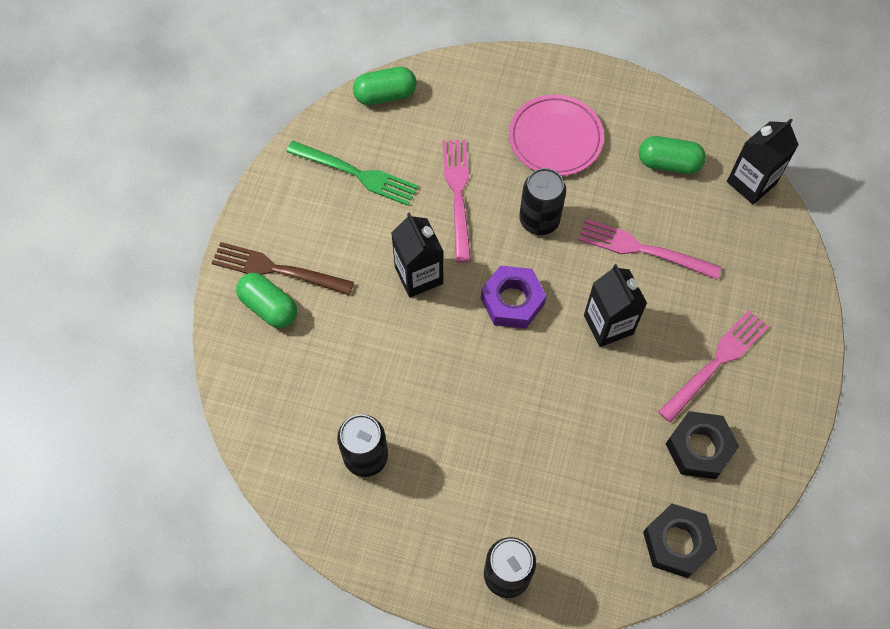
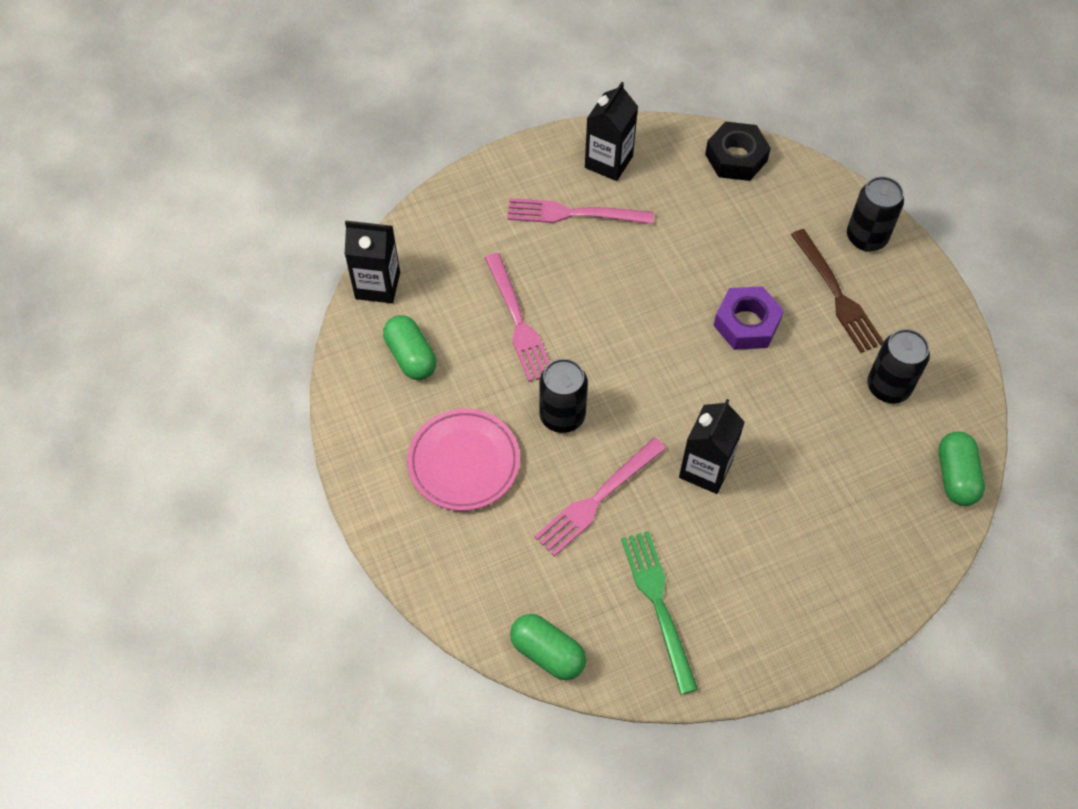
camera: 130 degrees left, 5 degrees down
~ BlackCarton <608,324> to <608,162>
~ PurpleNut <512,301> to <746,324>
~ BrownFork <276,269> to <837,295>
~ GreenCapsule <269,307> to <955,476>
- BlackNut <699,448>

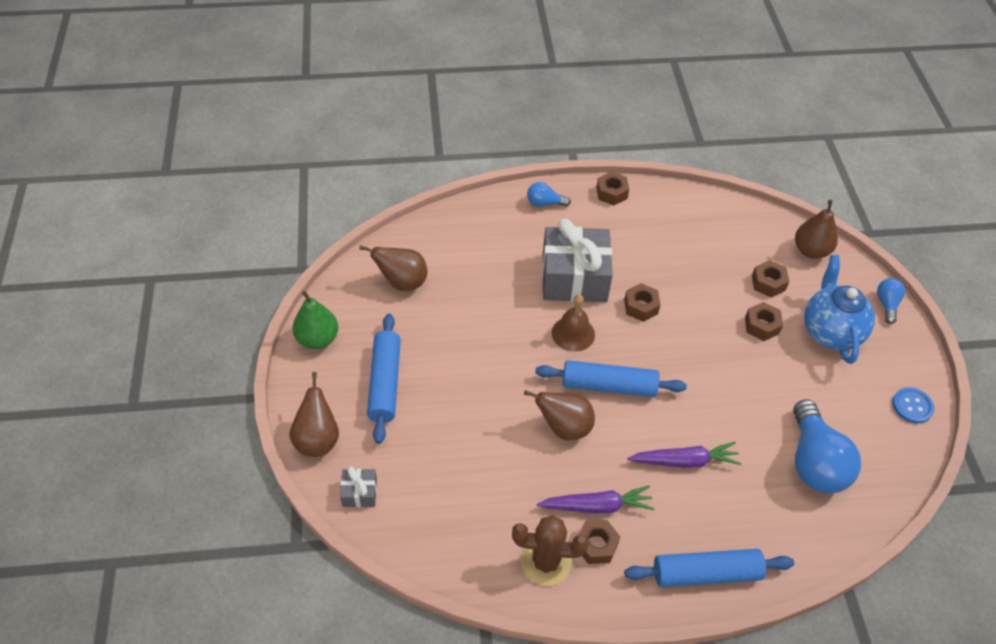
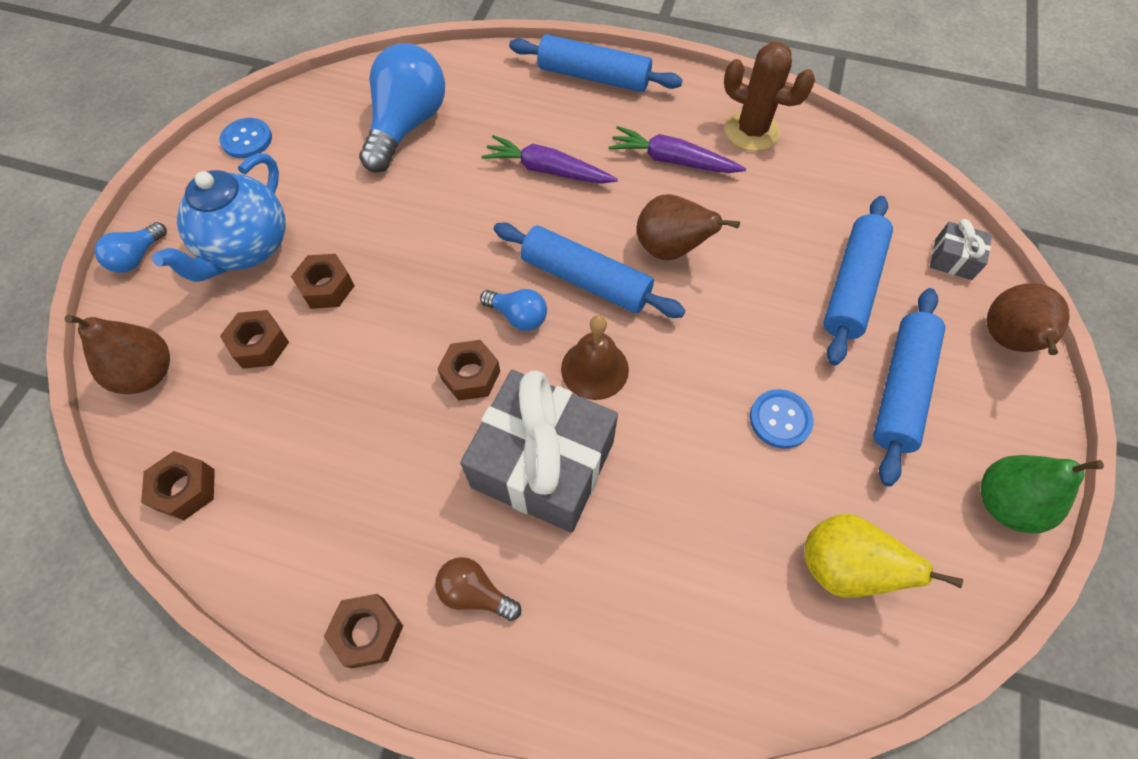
camera: 155 degrees left, 10 degrees up
~ BrownNut <596,545> to <185,489>
+ BrownLightBulb <475,593>
~ BlueLightBulb <544,203> to <518,316>
+ BlueButton <780,419>
~ BrownPear <402,282> to YellowPear <842,567>
+ BlueRollingPin <851,286>

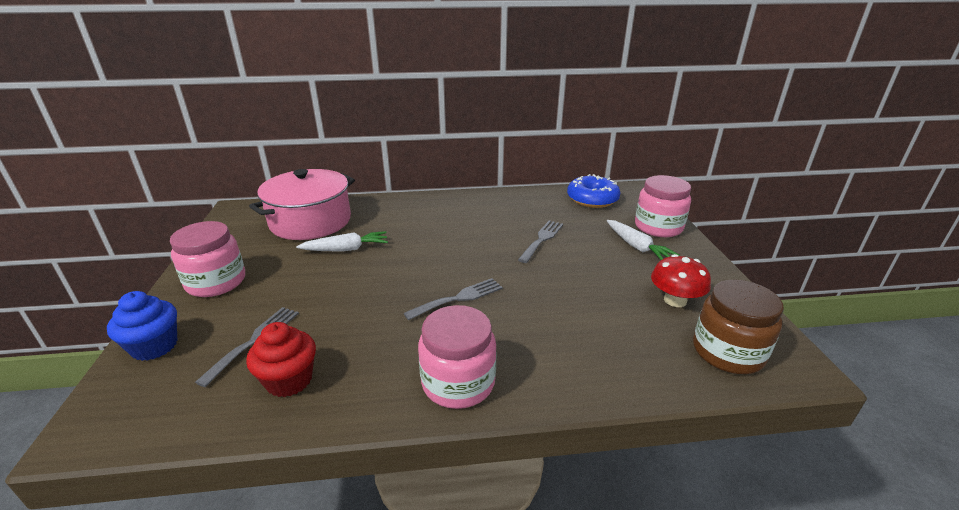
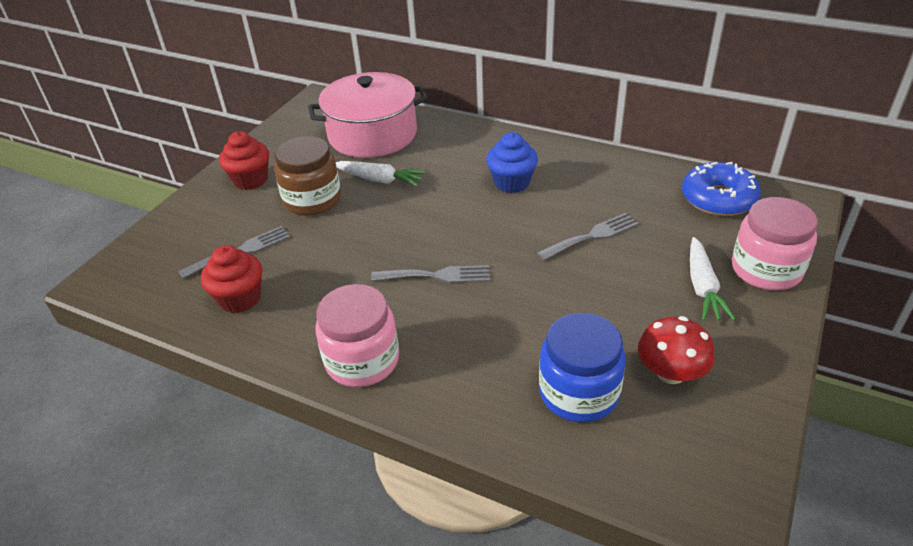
camera: 35 degrees right, 10 degrees up
~ PinkJar <216,282> to RedCupcake <250,180>
~ BrownJar <727,352> to <312,200>
~ BlueCupcake <154,346> to <512,183>
+ BlueJar <578,393>

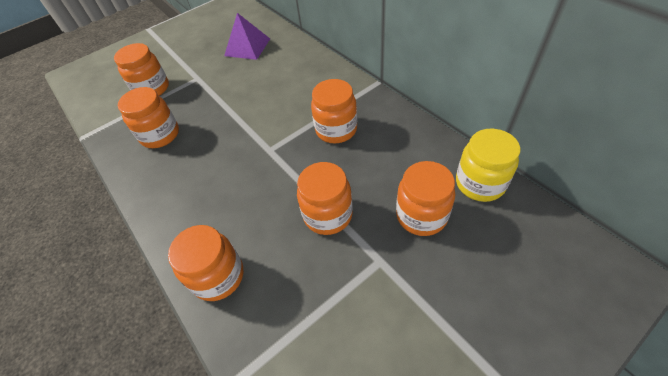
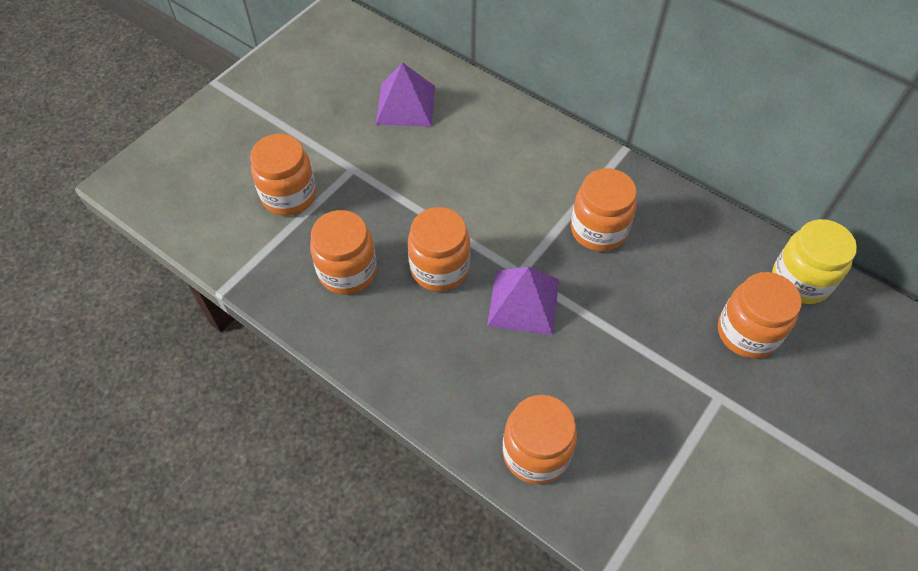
camera: 20 degrees left, 5 degrees up
~ OrangeJar <328,215> to <439,268>
+ PurplePyramid <523,302>

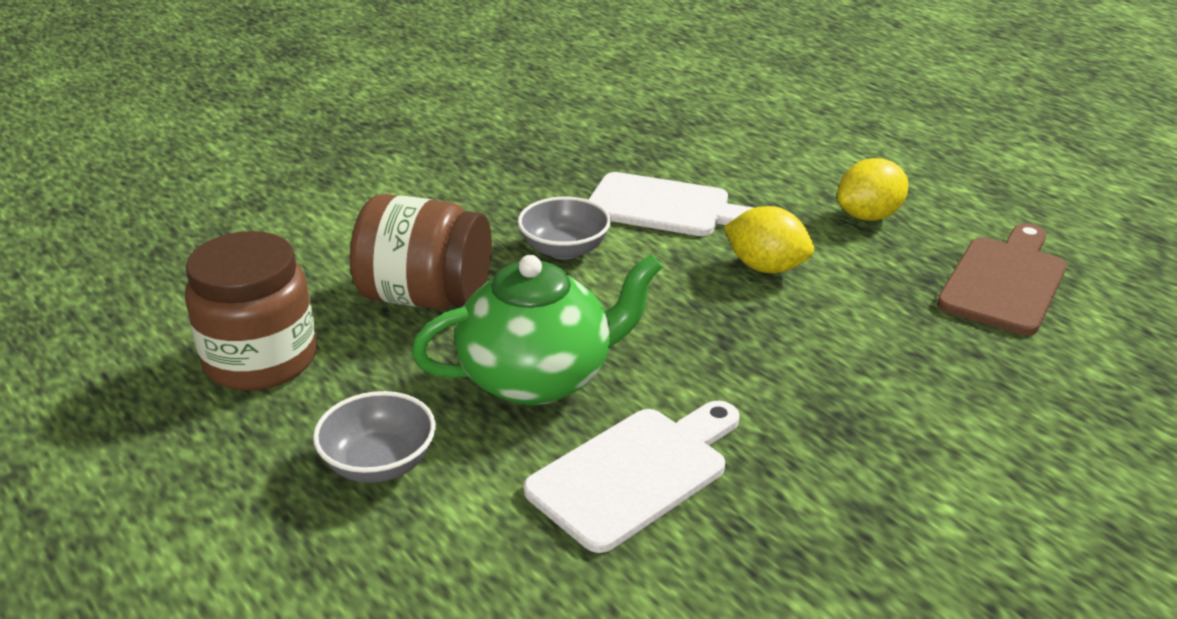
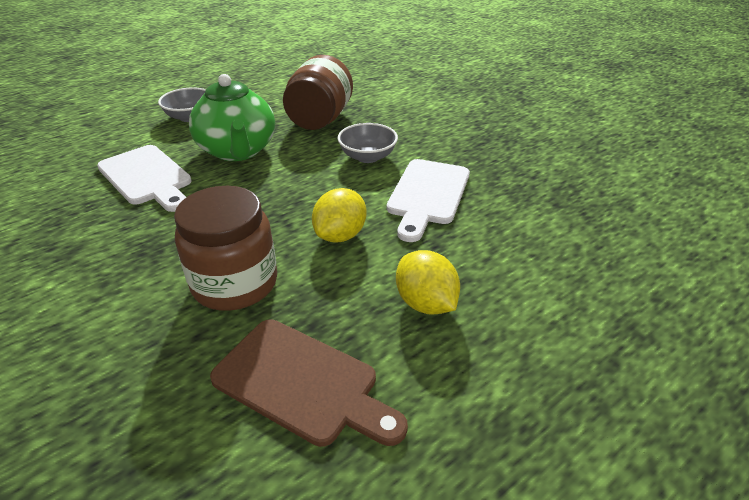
camera: 90 degrees right, 5 degrees up
~ BrownJar <261,360> to <235,283>

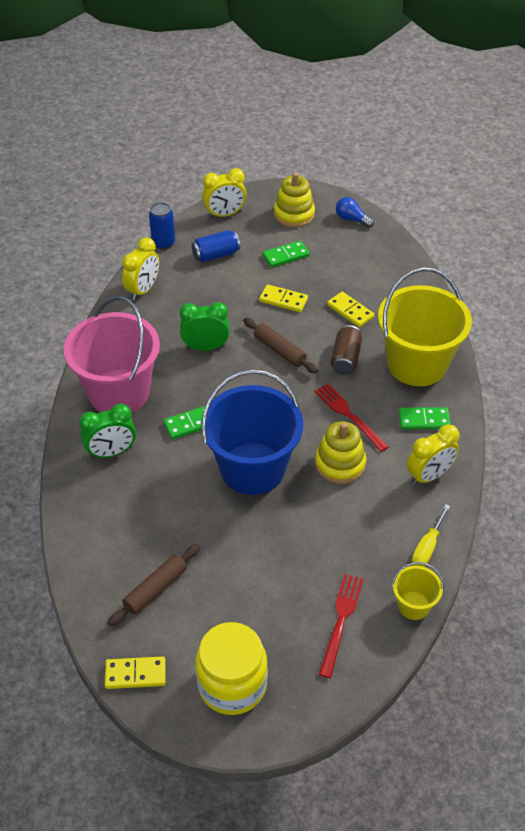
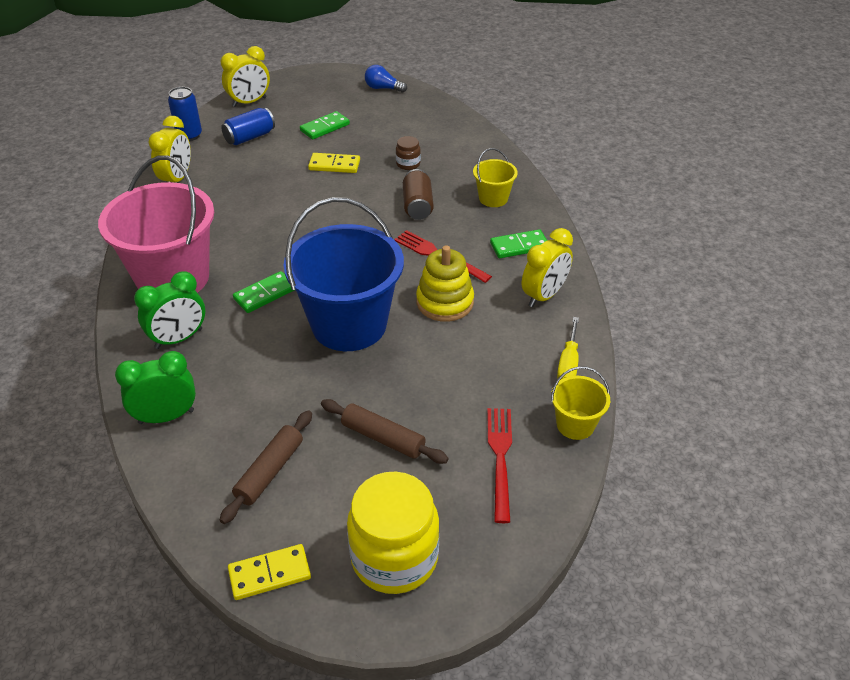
camera: 15 degrees left, 5 degrees down
~ GreenClock <205,347> to <166,416>
~ BrownRollingPin <279,350> to <383,438>
~ YellowDomino <350,311> to BrownJar <408,164>
~ YellowBucket <417,364> = <493,198> x0.45
- YellowStackingToy <294,214>

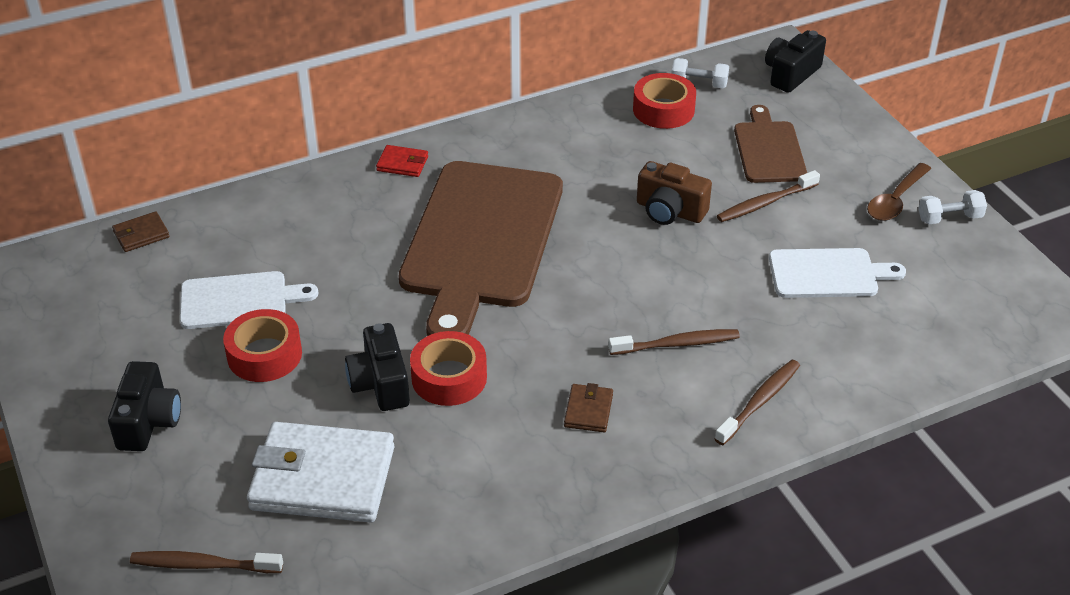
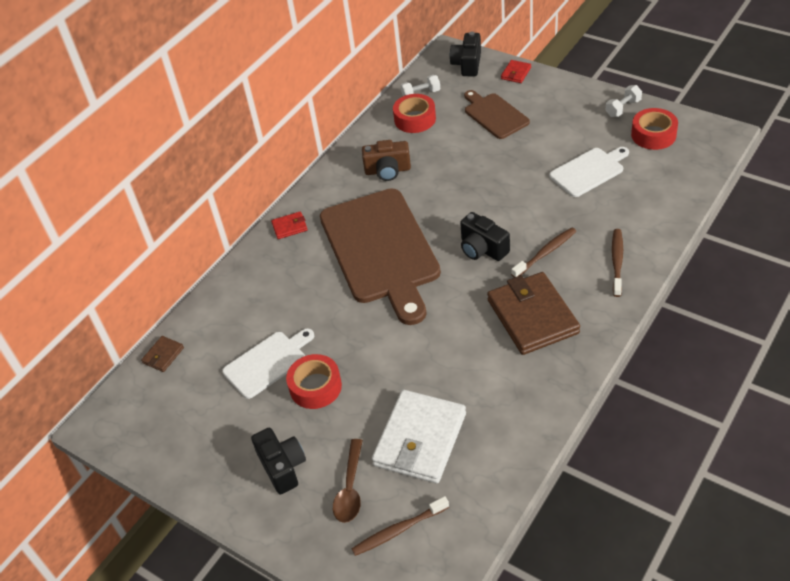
camera: 25 degrees left, 5 degrees up
~ BrownSpoon <895,200> to <350,488>
~ BrownCamera <669,211> to <388,171>
~ WhiteWallet <322,478> = <420,439> 45 degrees counterclockwise
~ BlackCamera <380,384> to <482,249>
~ BrownWallet <588,410> = <532,316> x2.29
+ RedWallet <516,73>
~ RedTape <449,377> to <653,135>
- BrownToothbrush <765,203>

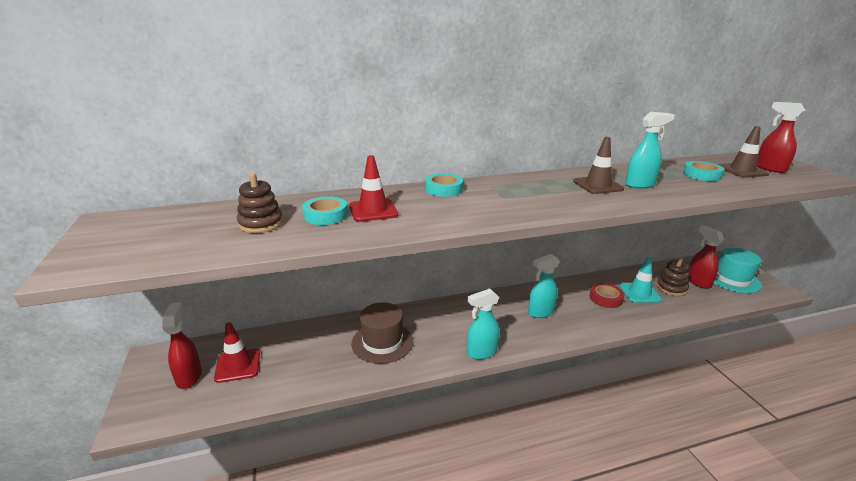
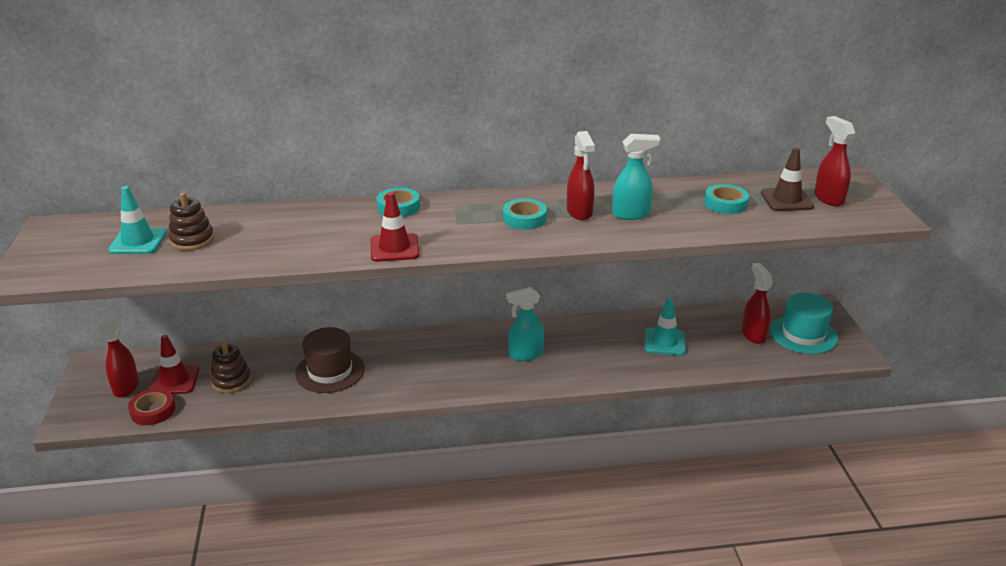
camera: 10 degrees right, 5 degrees up
+ TurquoiseTrafficCone <138,241>
~ RedTape <605,298> to <153,411>
~ BrownStackingToy <671,288> to <231,381>
~ RedTrafficCone <373,210> to <394,248>
~ TurquoiseTape <325,215> to <524,219>
~ BrownTrafficCone <598,185> to RedSprayBottle <579,212>
- TurquoiseSprayBottle <481,352>

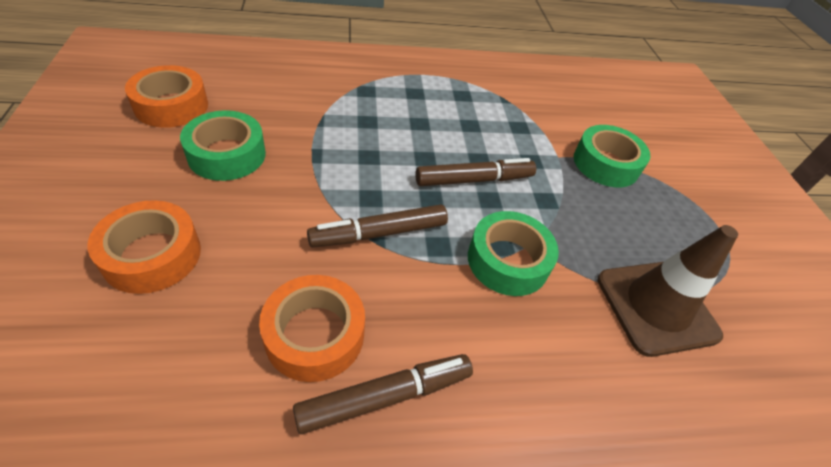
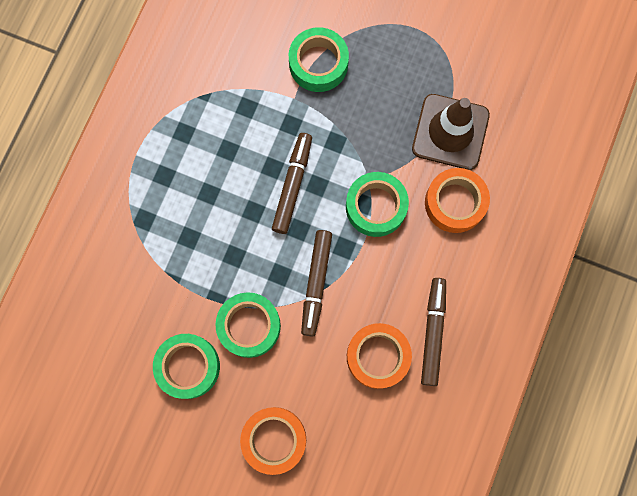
camera: 55 degrees left, 30 degrees up
+ GreenTape <249,326>
~ OrangeTape <171,106> to <455,203>

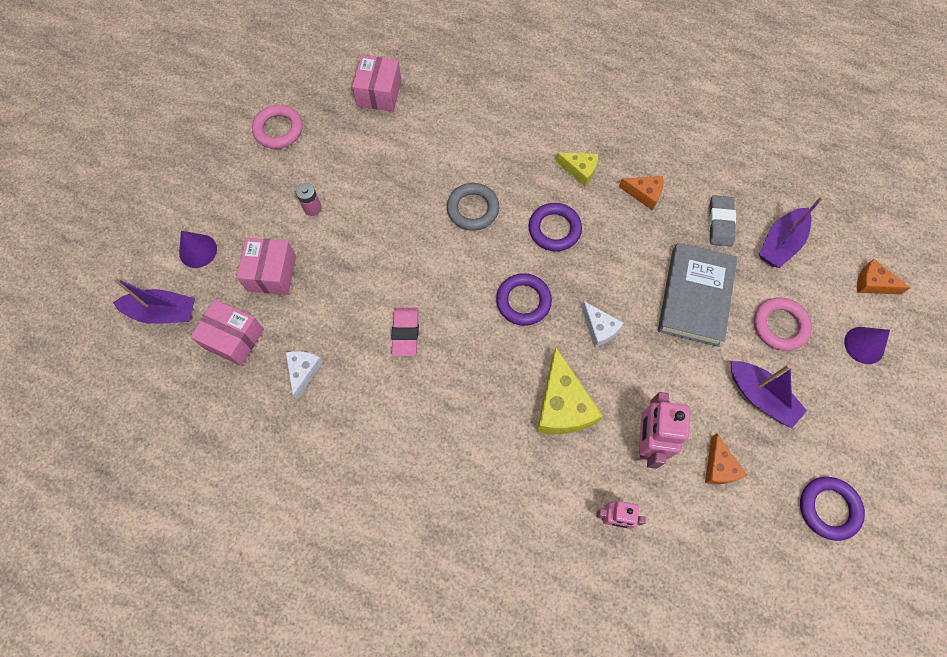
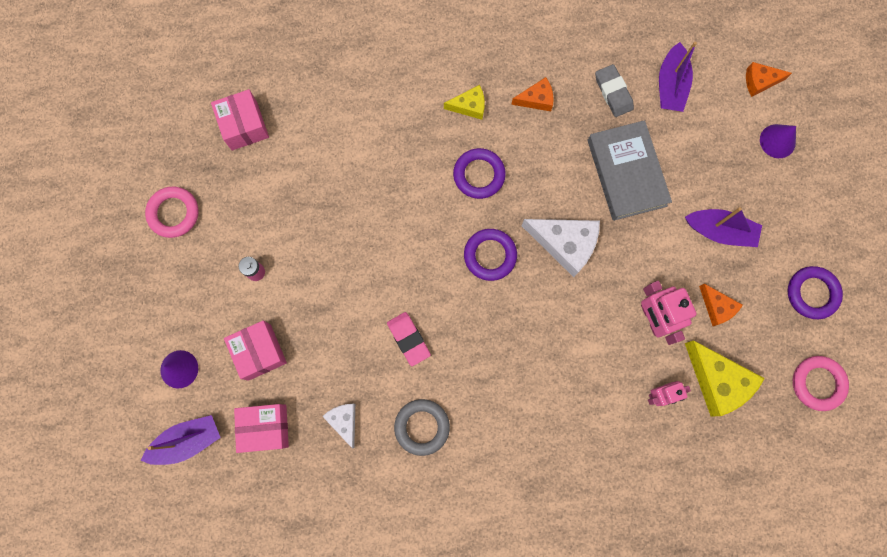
camera: 30 degrees left, 10 degrees up
~ GreyRing <473,209> to <422,427>
~ WhiteCheese <599,328> = <565,244> x1.76
~ YellowCheese <562,405> to <717,381>
~ PinkRing <780,326> to <817,383>

